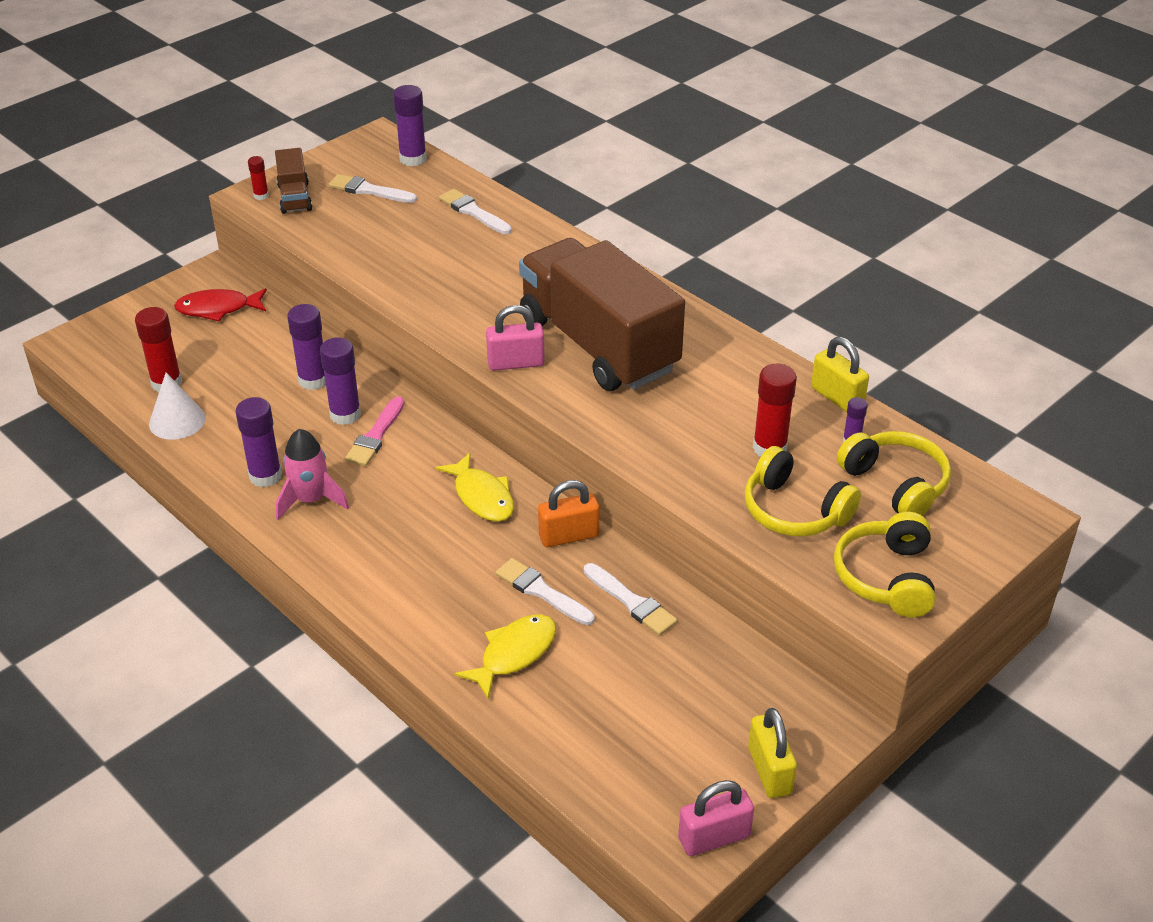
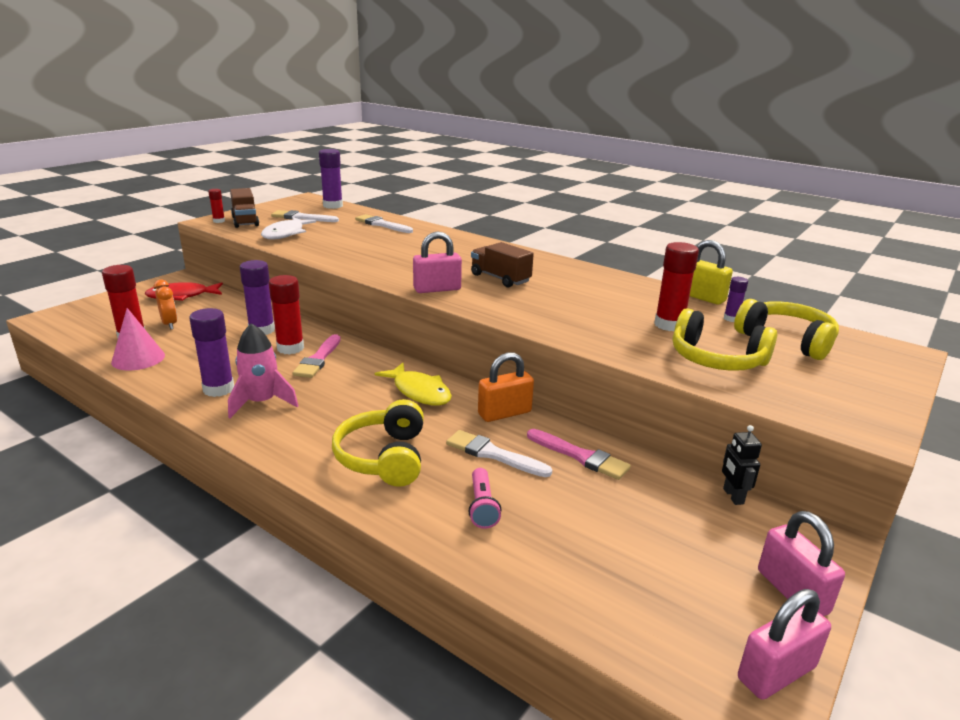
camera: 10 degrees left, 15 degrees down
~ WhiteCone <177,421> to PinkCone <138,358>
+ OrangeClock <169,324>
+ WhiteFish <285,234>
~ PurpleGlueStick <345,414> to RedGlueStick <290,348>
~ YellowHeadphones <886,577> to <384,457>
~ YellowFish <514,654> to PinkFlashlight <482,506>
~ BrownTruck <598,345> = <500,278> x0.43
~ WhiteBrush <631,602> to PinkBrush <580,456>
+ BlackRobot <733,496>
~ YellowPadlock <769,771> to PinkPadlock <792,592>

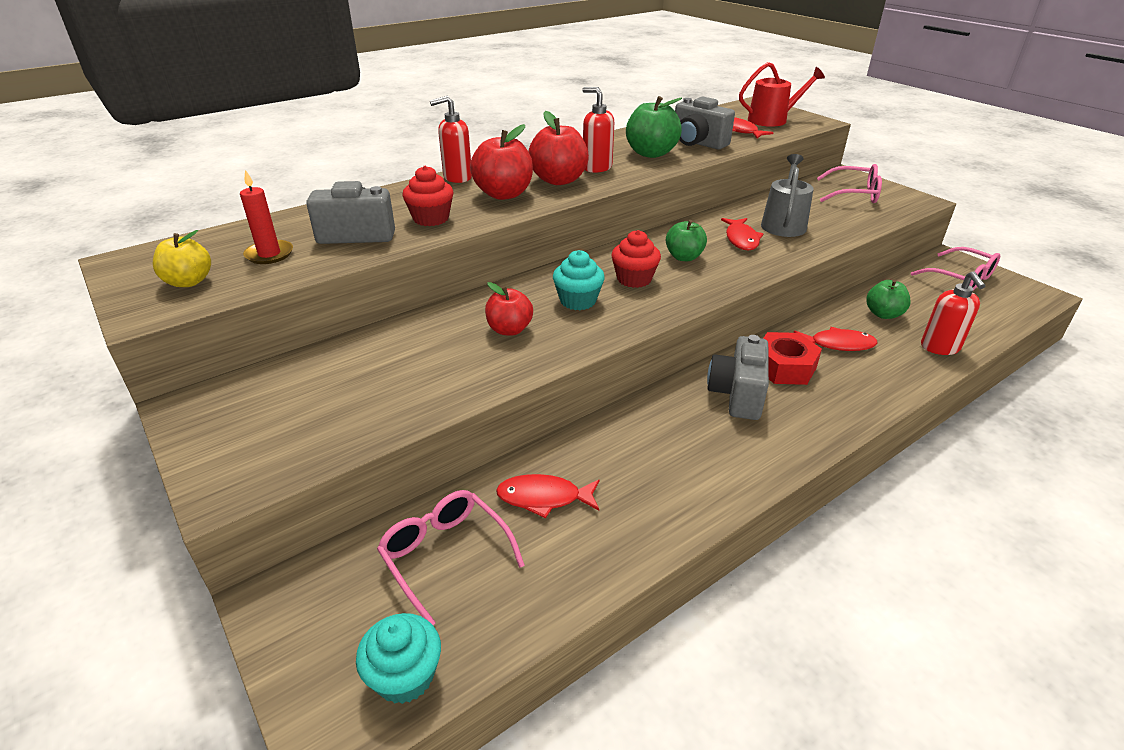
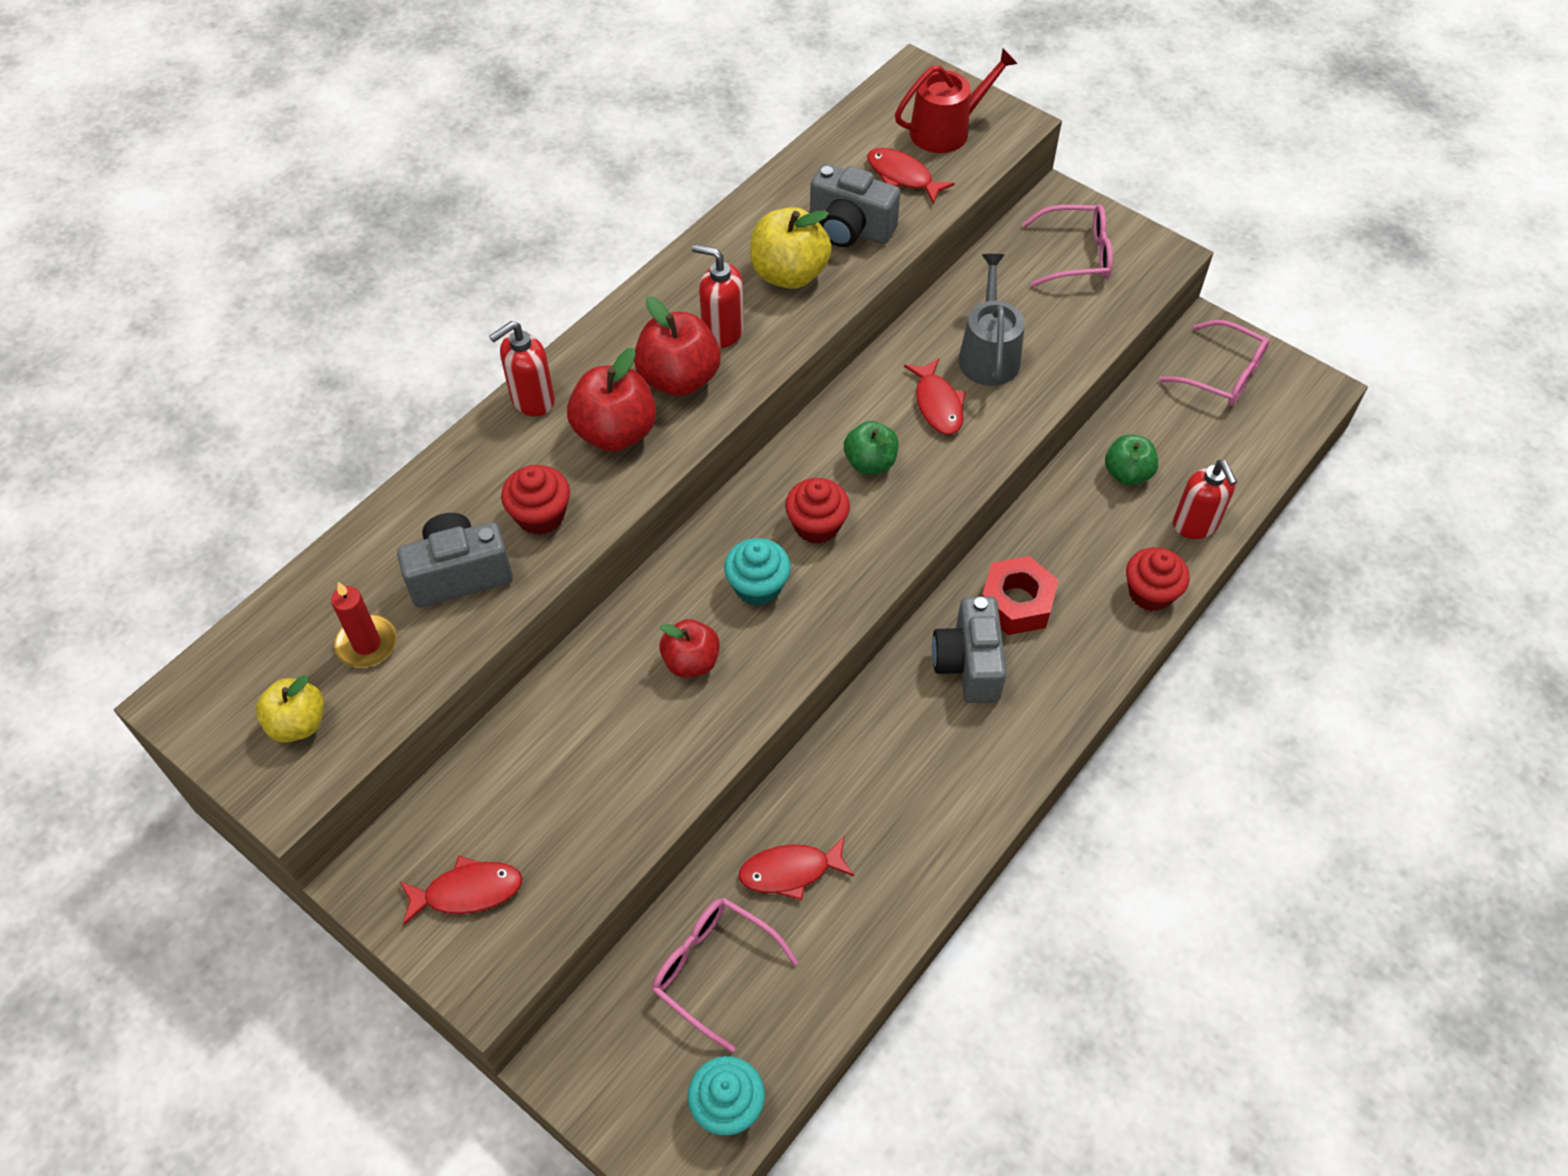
camera: 15 degrees left, 20 degrees up
~ RedFish <838,344> to <467,891>
~ GreenApple <651,153> to YellowApple <789,274>
+ RedCupcake <1150,593>

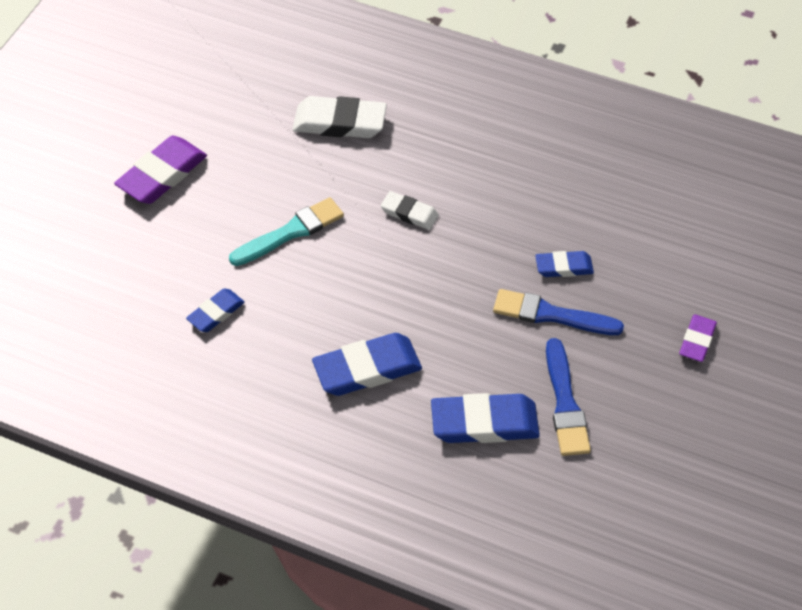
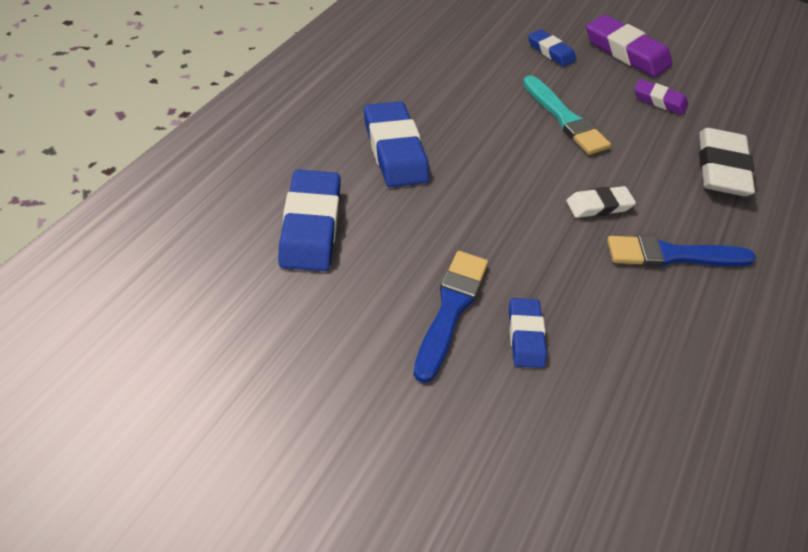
camera: 90 degrees right, 5 degrees down
~ BlueEraser <216,313> to <551,51>
~ WhiteEraser <409,213> = <599,205> 45 degrees clockwise
~ BlueBrush <565,403> to <672,255>
~ PurpleEraser <697,340> to <659,100>

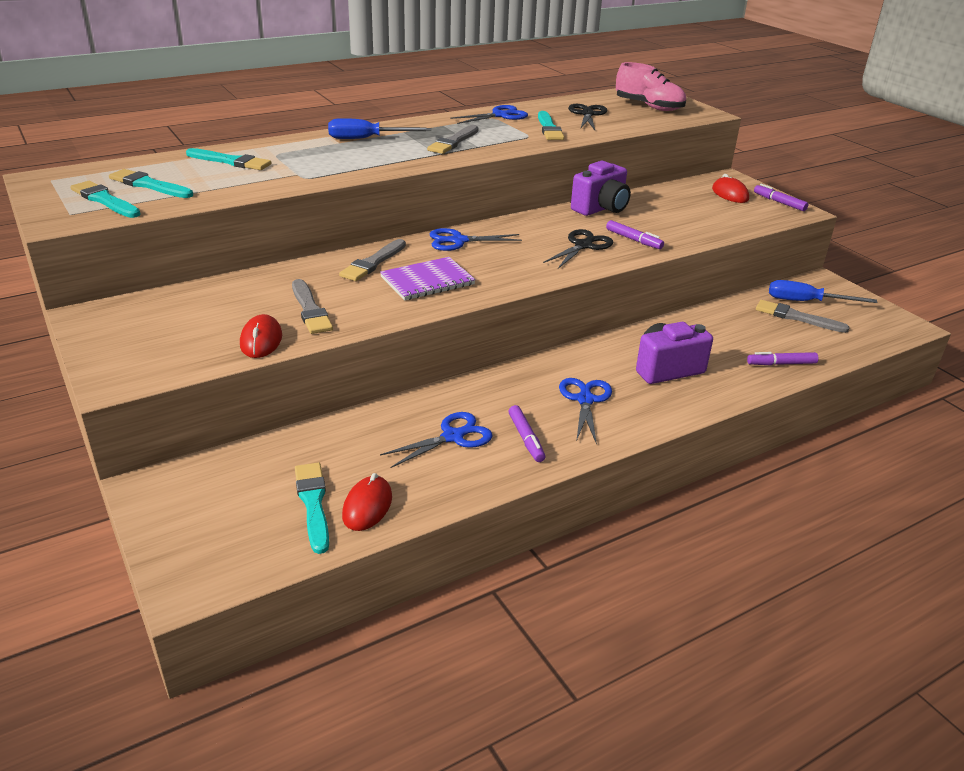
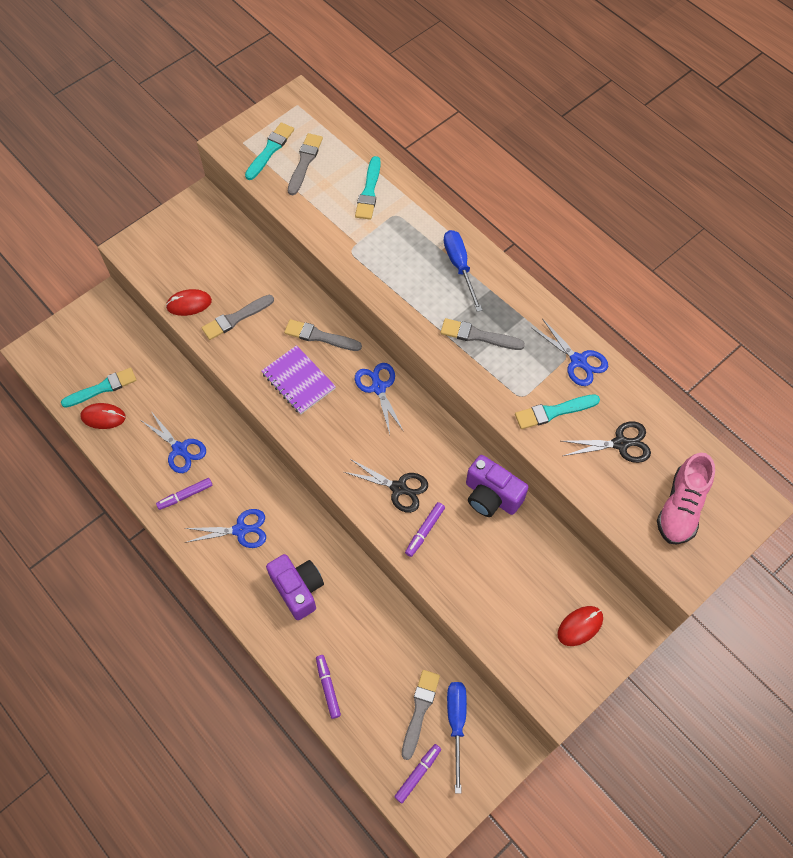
camera: 80 degrees right, 30 degrees up
~ TurquoiseBrush <149,185> to GreyBrush <304,162>
~ PurpleMarker <779,202> to <418,774>

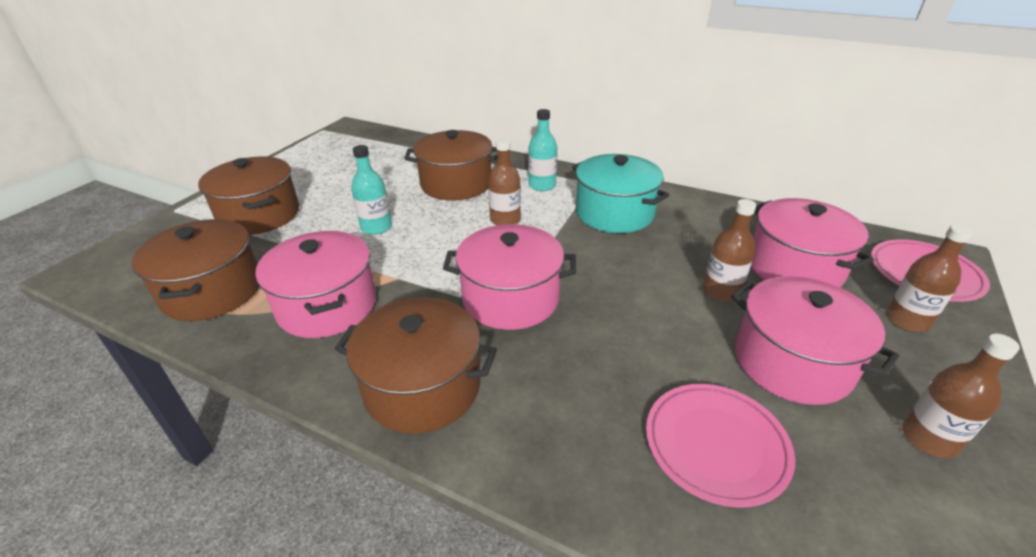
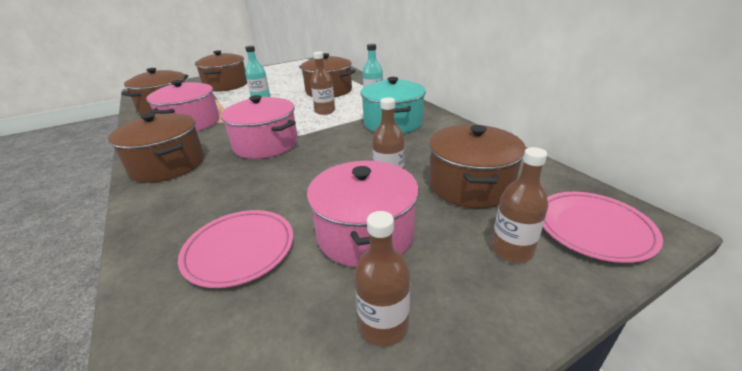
camera: 35 degrees right, 5 degrees down
~ PinkPot <794,267> to BrownPot <470,185>

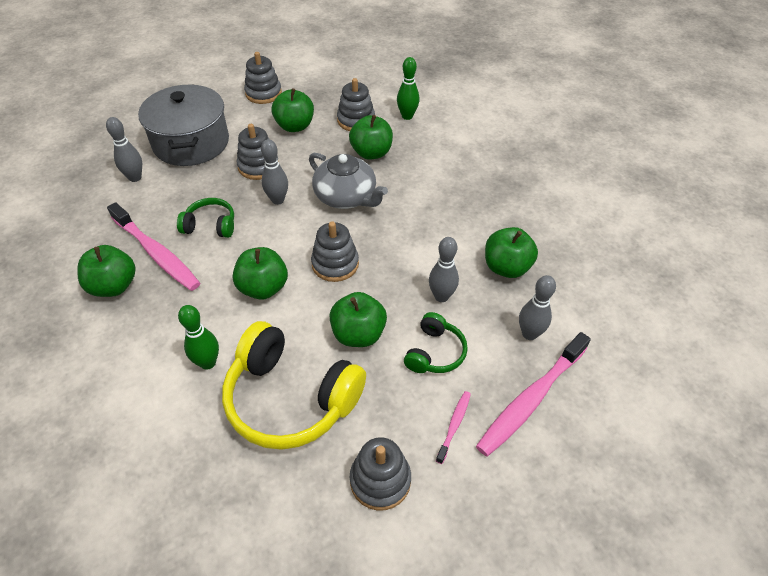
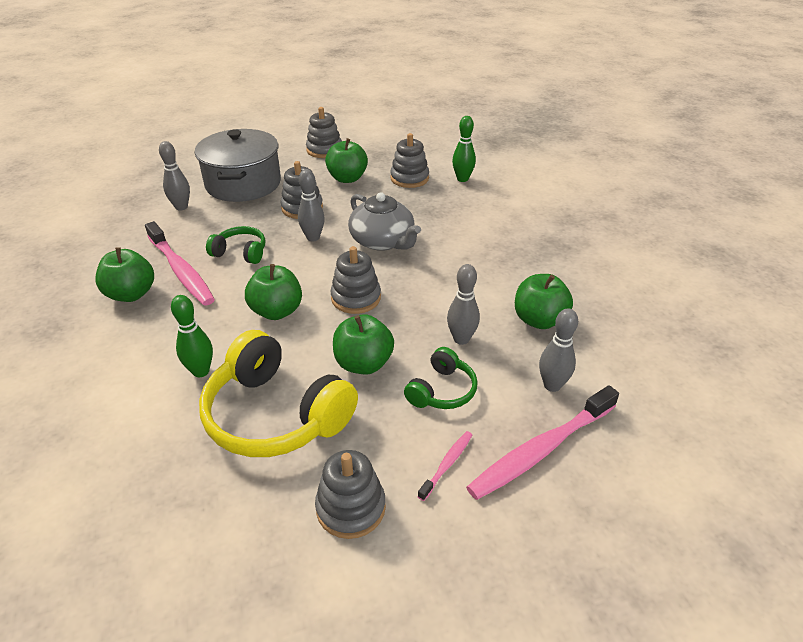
camera: 10 degrees right, 10 degrees down
- GreenApple <371,153>

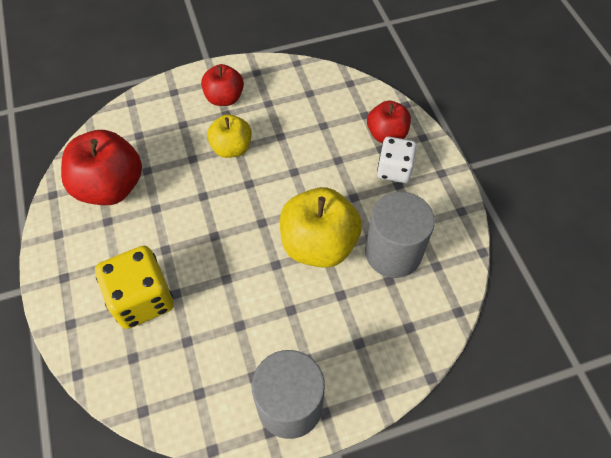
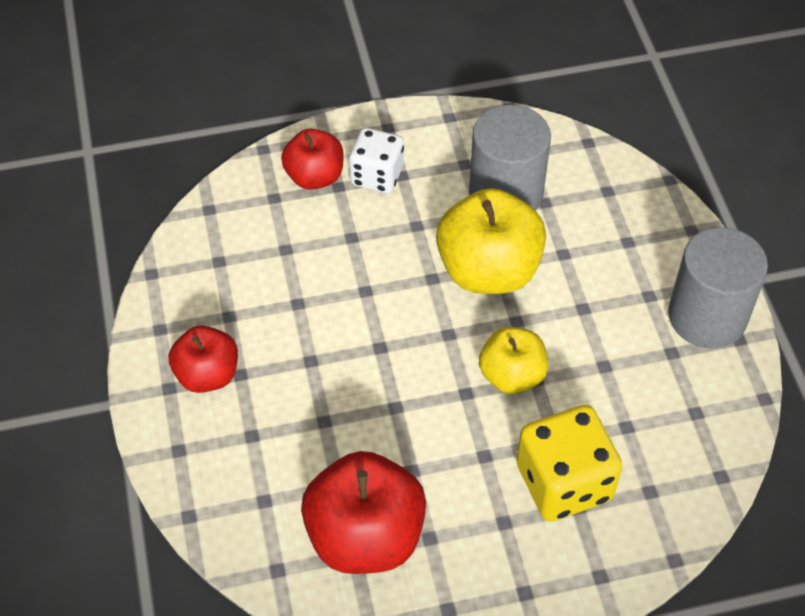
camera: 85 degrees left, 5 degrees down
~ YellowApple <231,148> to <512,375>

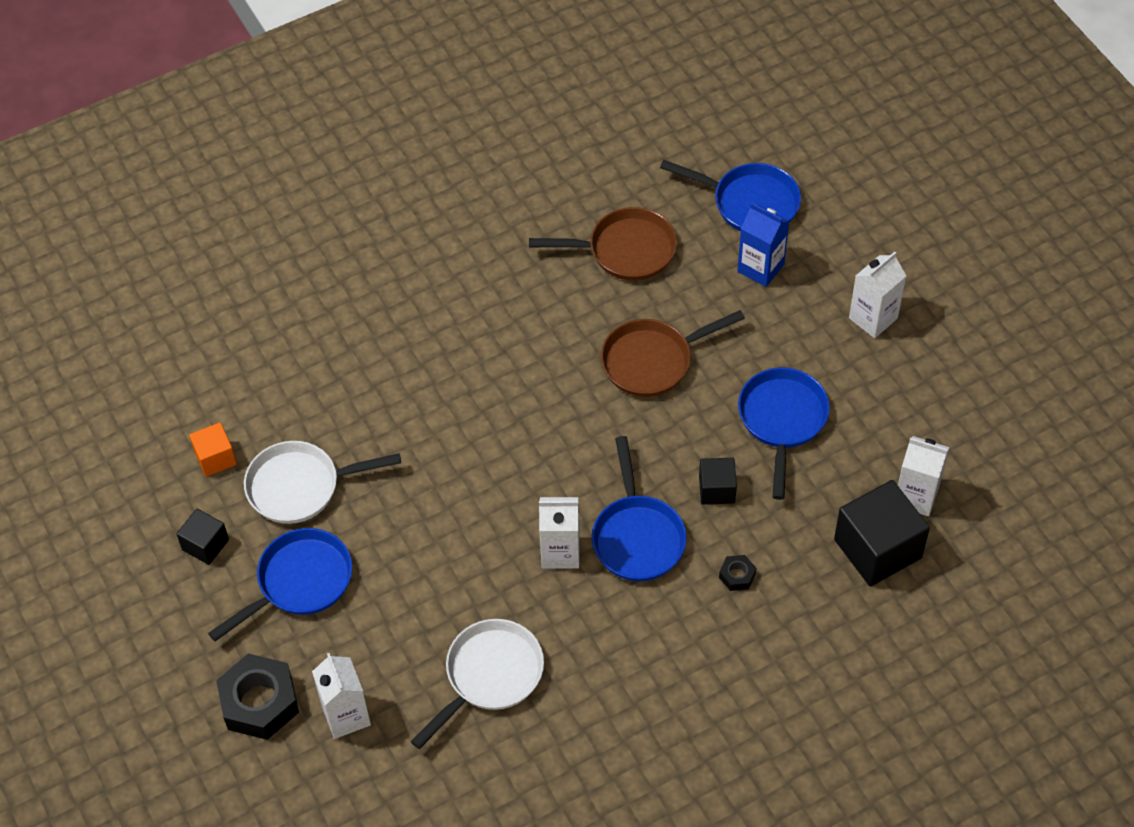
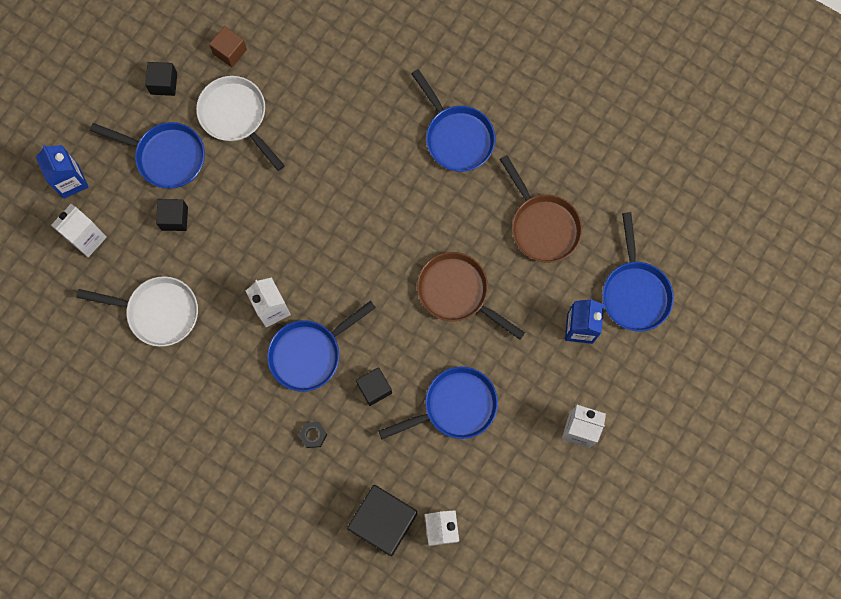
camera: 60 degrees right, 20 degrees up
~ BlackNut <259,702> to BlueCarton <71,181>
+ BlackCube <174,218>
~ OrangeCube <215,458> to BrownCube <230,52>
+ BluePan <457,137>

